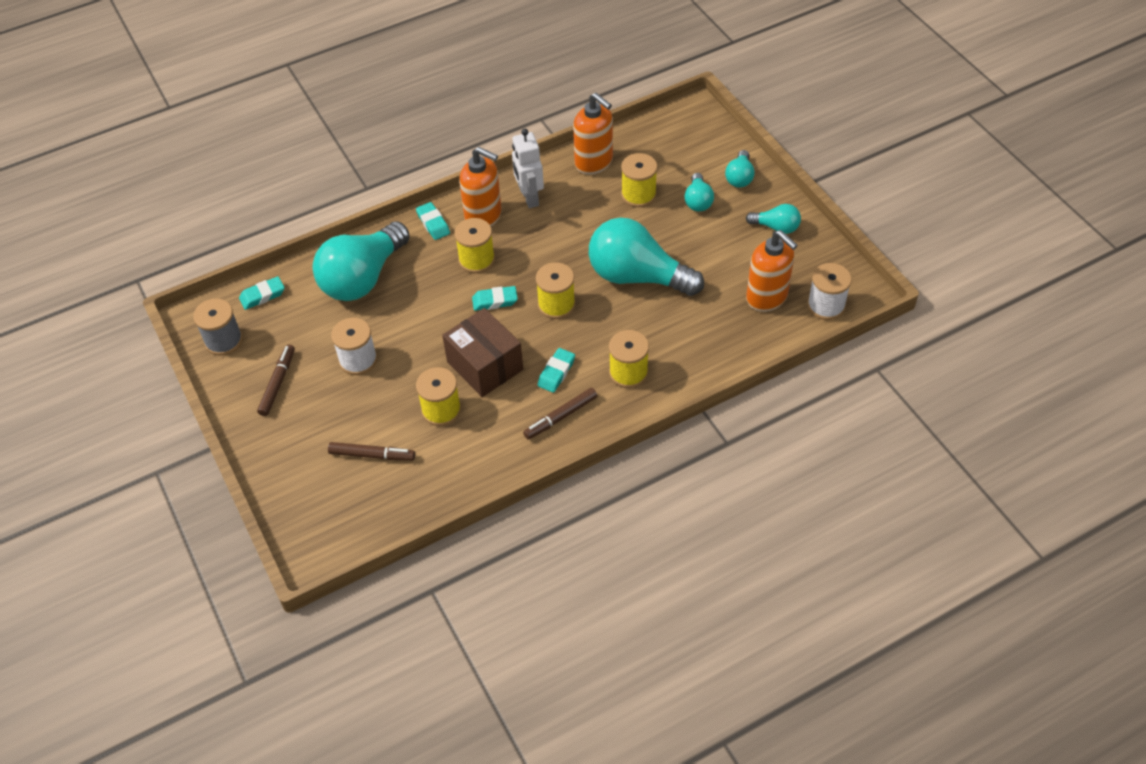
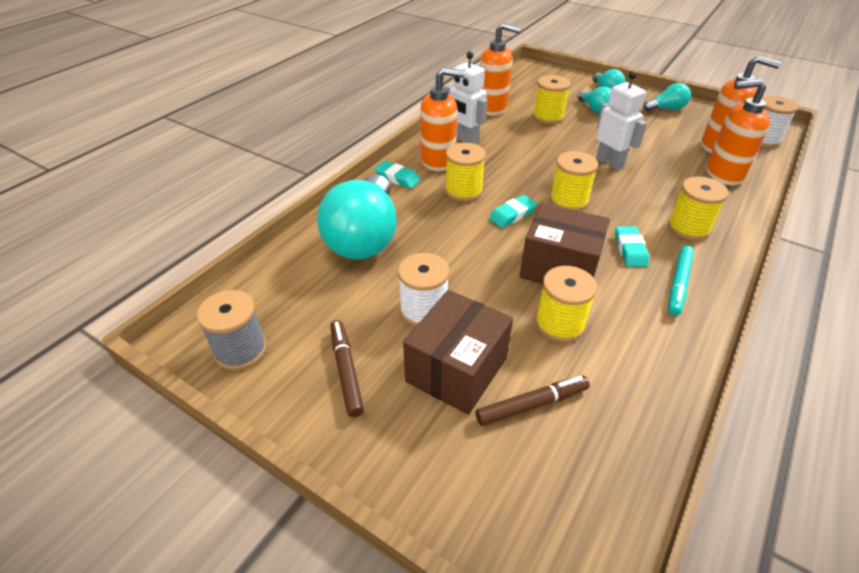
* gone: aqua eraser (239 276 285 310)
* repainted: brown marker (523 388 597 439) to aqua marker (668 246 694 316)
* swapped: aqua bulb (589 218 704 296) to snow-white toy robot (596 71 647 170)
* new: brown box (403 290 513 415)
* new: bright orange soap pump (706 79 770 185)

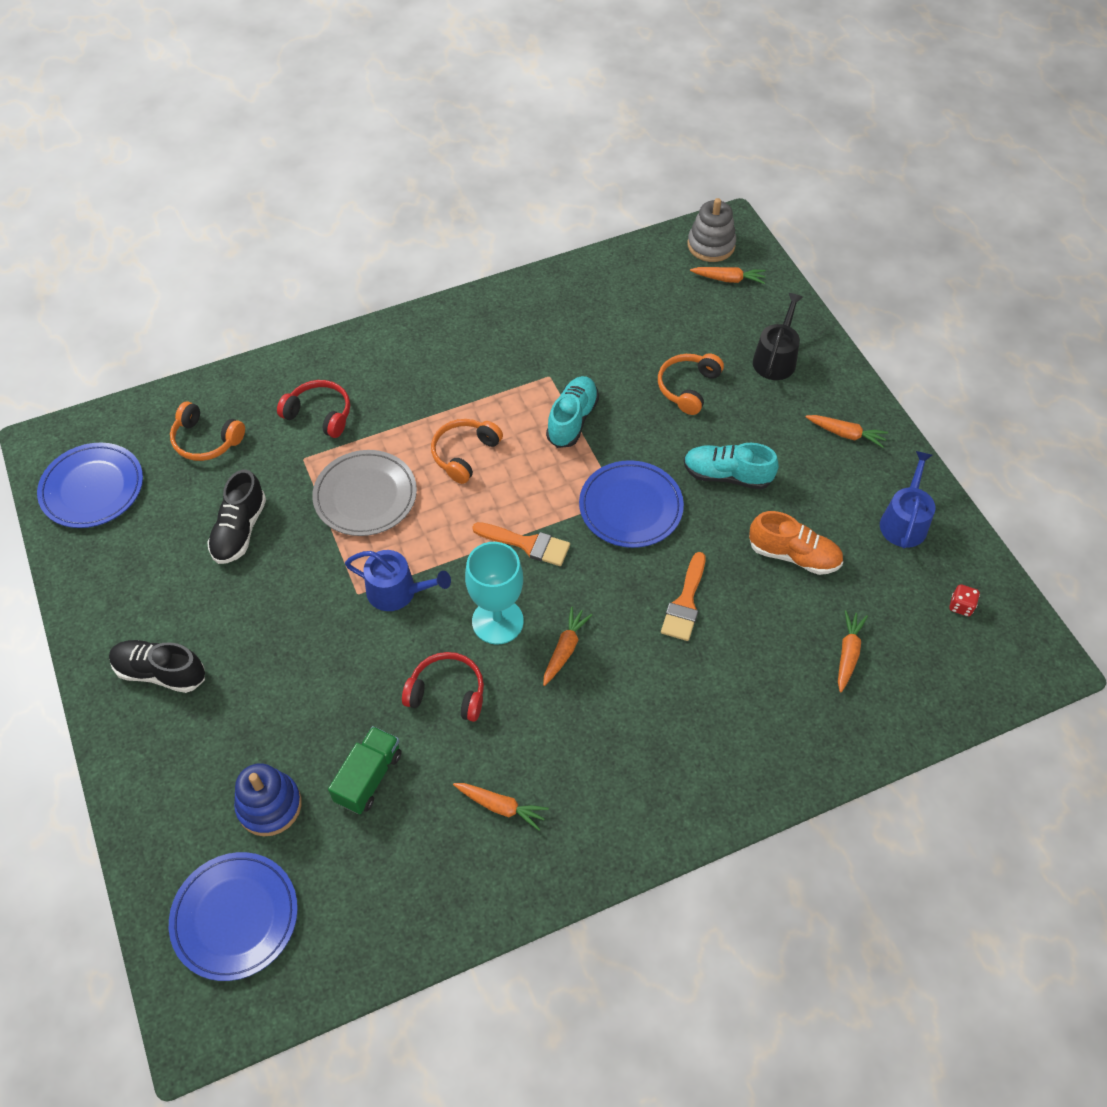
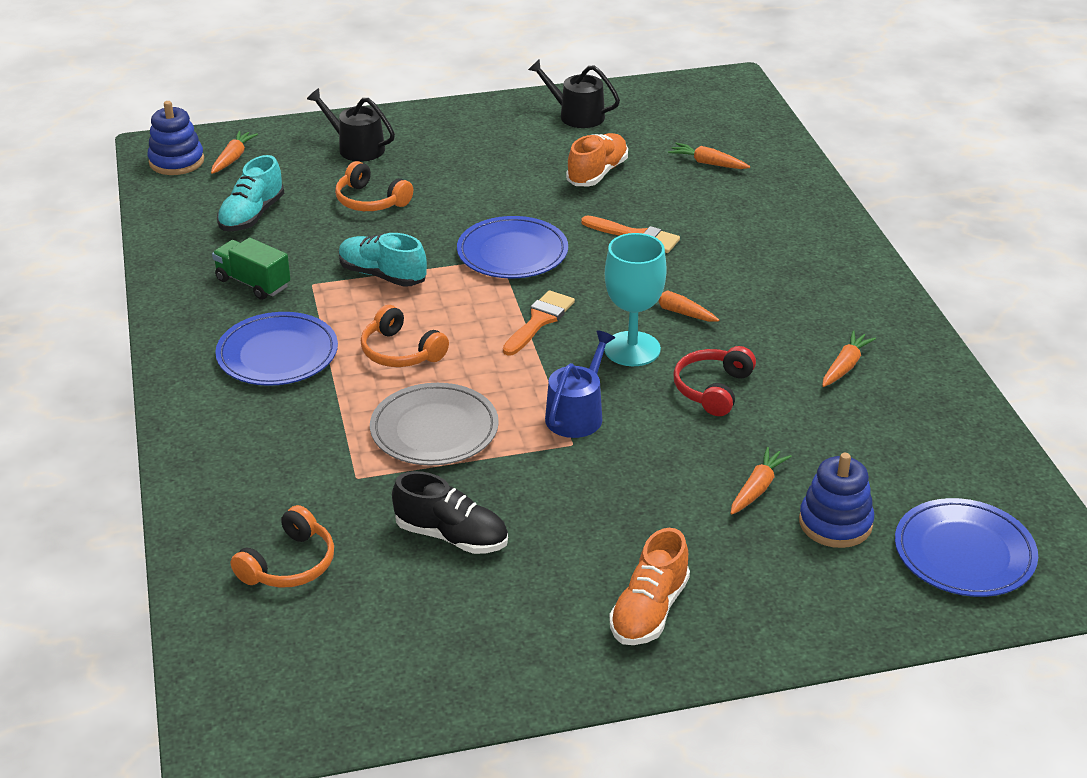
* shifted: blue plate (37 443 143 528) to (215 312 338 386)
* repainted: black shoe (109 640 205 693) to bright orange shoe (609 528 690 645)
* gone: red headphones (277 380 350 438)
* shifted: leaf-green toy truck (328 726 402 814) to (212 237 291 300)
* shifted: aqua shoe (684 443 779 490) to (217 155 284 231)
* repainted: ash-grey stacking rings (687 198 736 262) to blue stacking rings (148 101 204 175)
* shifted: bright orange toy carrot (806 415 888 448) to (731 447 792 515)
* repainted: blue watering pot (880 451 935 548) to black watering pot (528 60 620 128)
* gone: red die (949 584 980 616)

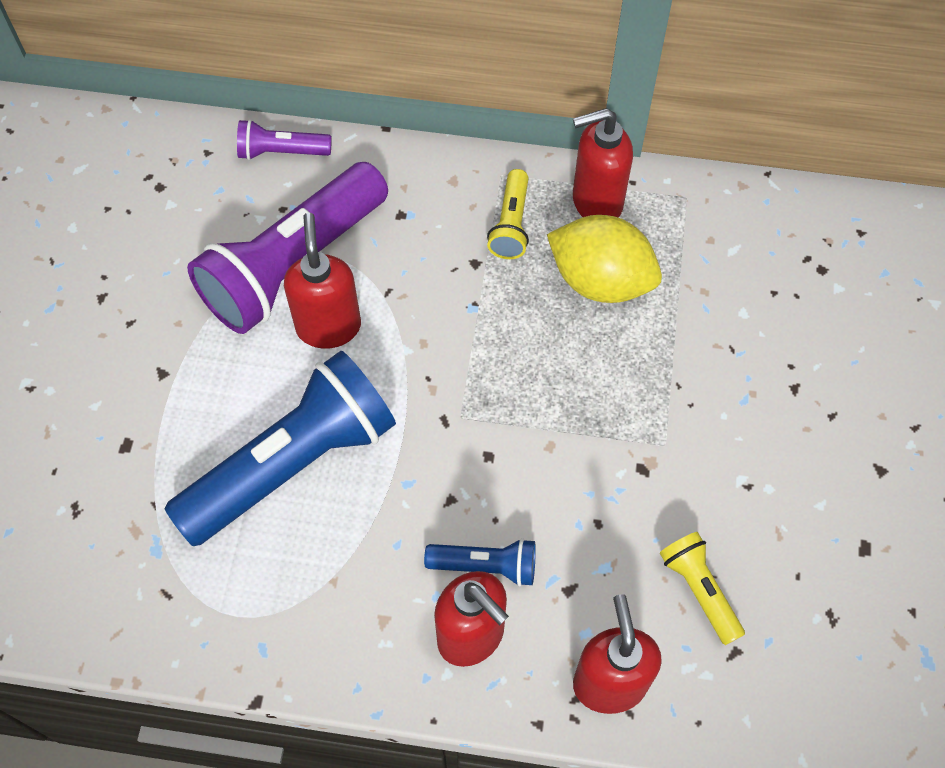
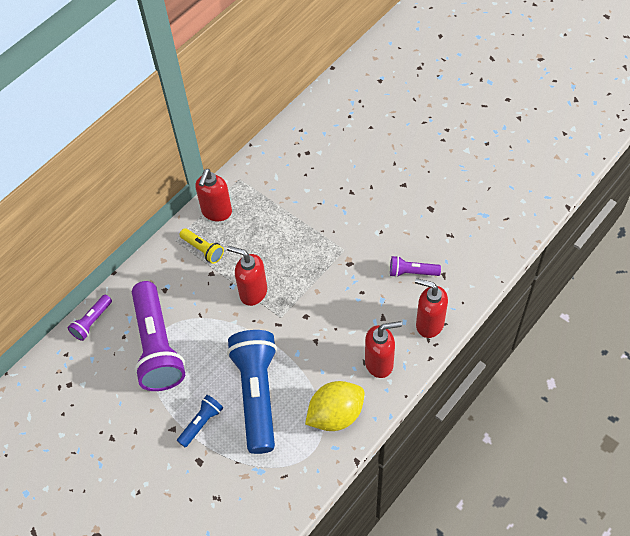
* shifted: red soap pump (284 213 361 349) to (227 246 267 306)
* shifted: blue pocket torch (424 538 536 586) to (177 395 223 447)
* shifted: bright yellow lemon (547 215 662 303) to (305 381 365 431)
* repainted: bright yellow pocket torch (660 532 745 645) to violet pocket torch (390 256 441 277)

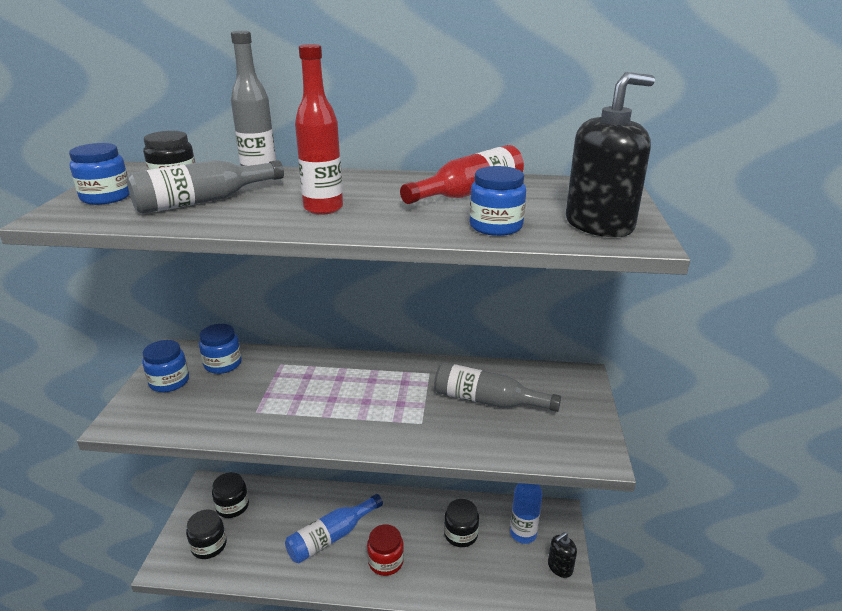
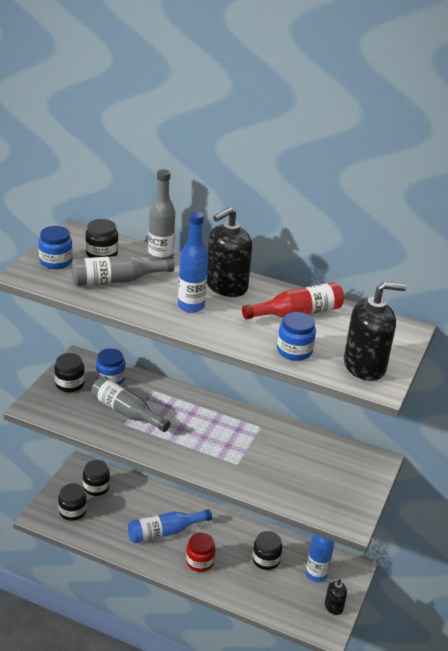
* repainted: blue jam jar (142 340 189 392) to black jam jar (54 353 85 392)
* repainted: red drink bottle (295 44 343 215) to blue drink bottle (178 212 208 313)
* shifted: ash-grey drink bottle (434 362 561 412) to (91 377 170 432)
* new: black soap pump (207 207 252 297)

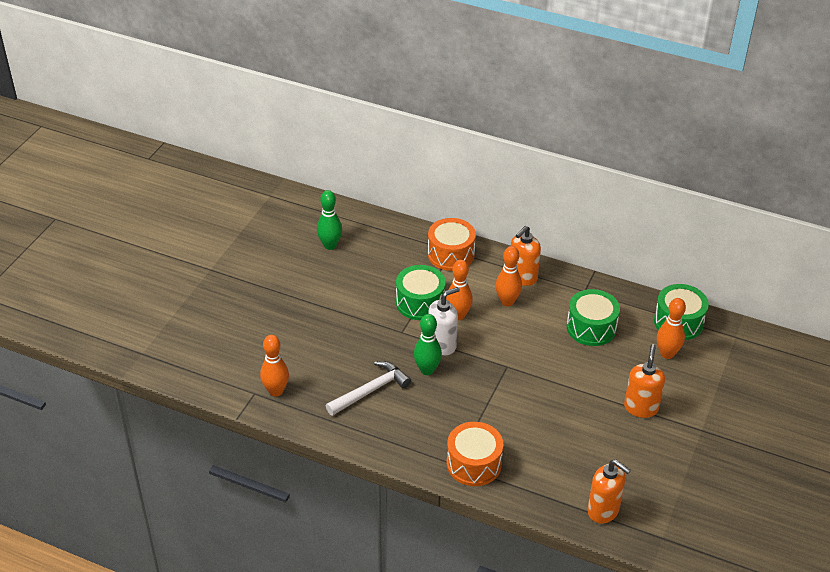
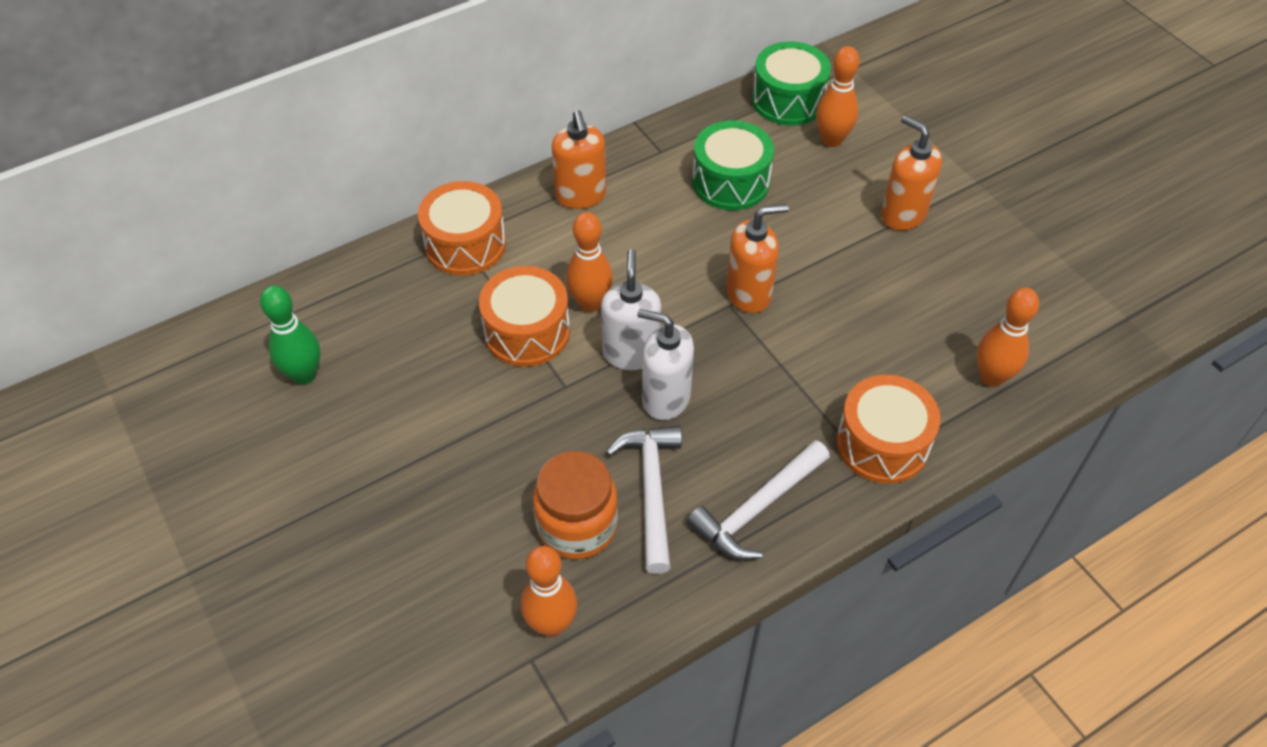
* repainted: leaf-green snare drum (396 265 446 320) to bright orange snare drum (479 266 570 367)
* swapped: leaf-green skittle (414 314 442 375) to snow-white soap pump (637 309 694 420)
* shifted: bright orange skittle (495 246 522 306) to (977 288 1039 387)
* shifted: bright orange soap pump (587 460 631 524) to (726 204 789 313)
* new: bright orange jam jar (533 451 618 559)
* new: snow-white claw hammer (687 440 830 560)

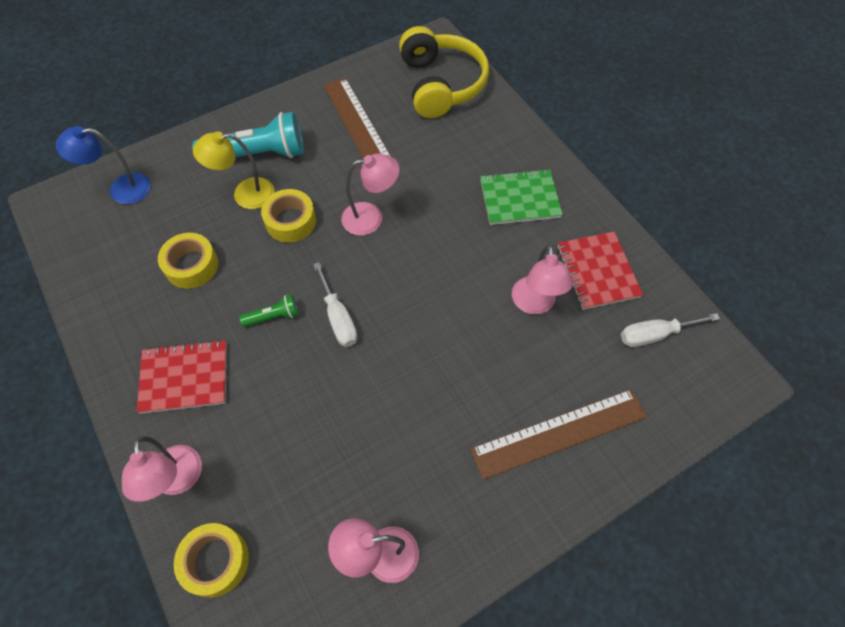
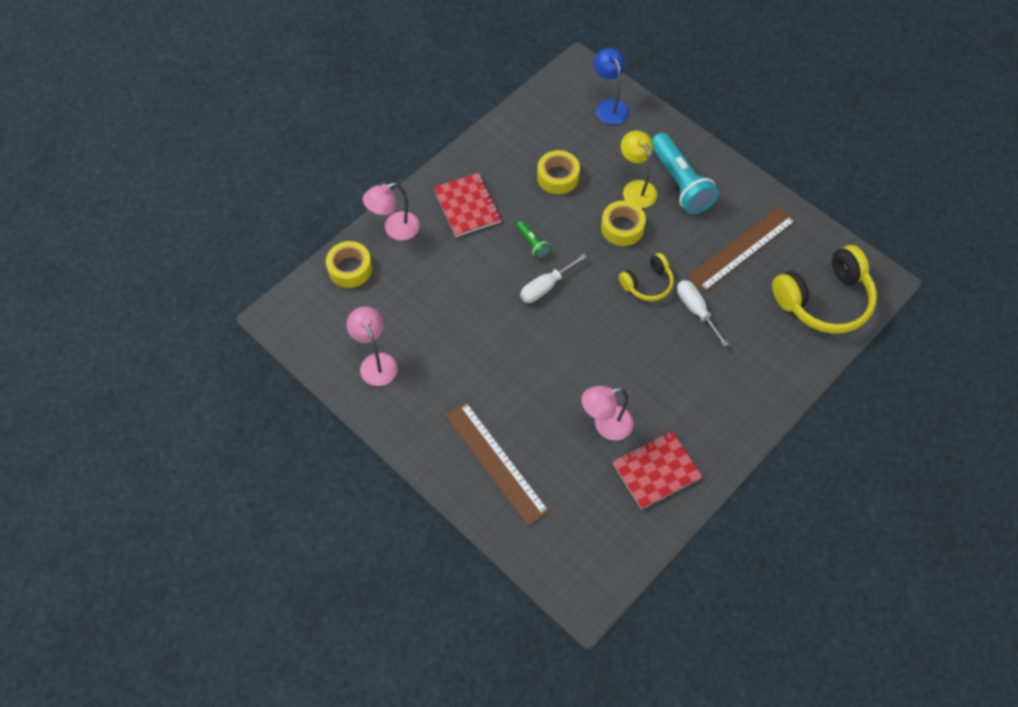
* swapped: rosy desk lamp (341 153 400 235) to bright yellow headphones (619 253 674 301)
* gone: leaf-green exercise book (480 169 563 225)
* shifted: snow-white screwdriver (621 313 720 347) to (677 280 729 347)

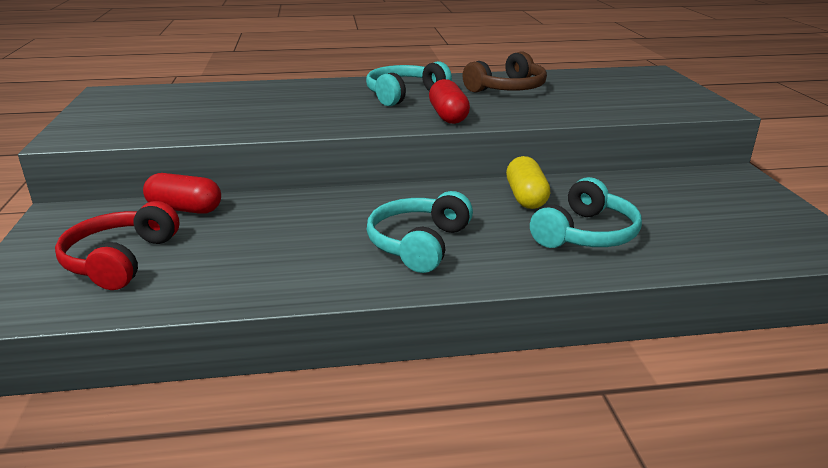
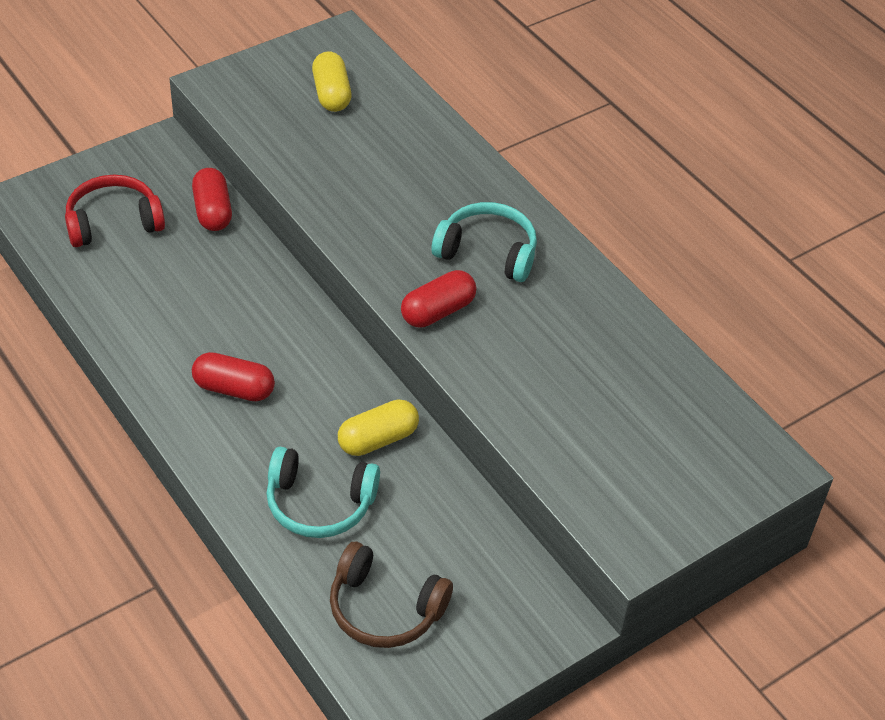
* swapped: aqua headphones (367 191 473 273) to red capsule (192 352 275 401)
* shifted: brown headphones (463 51 547 93) to (330 542 453 648)
* new: bright yellow capsule (312 51 352 112)

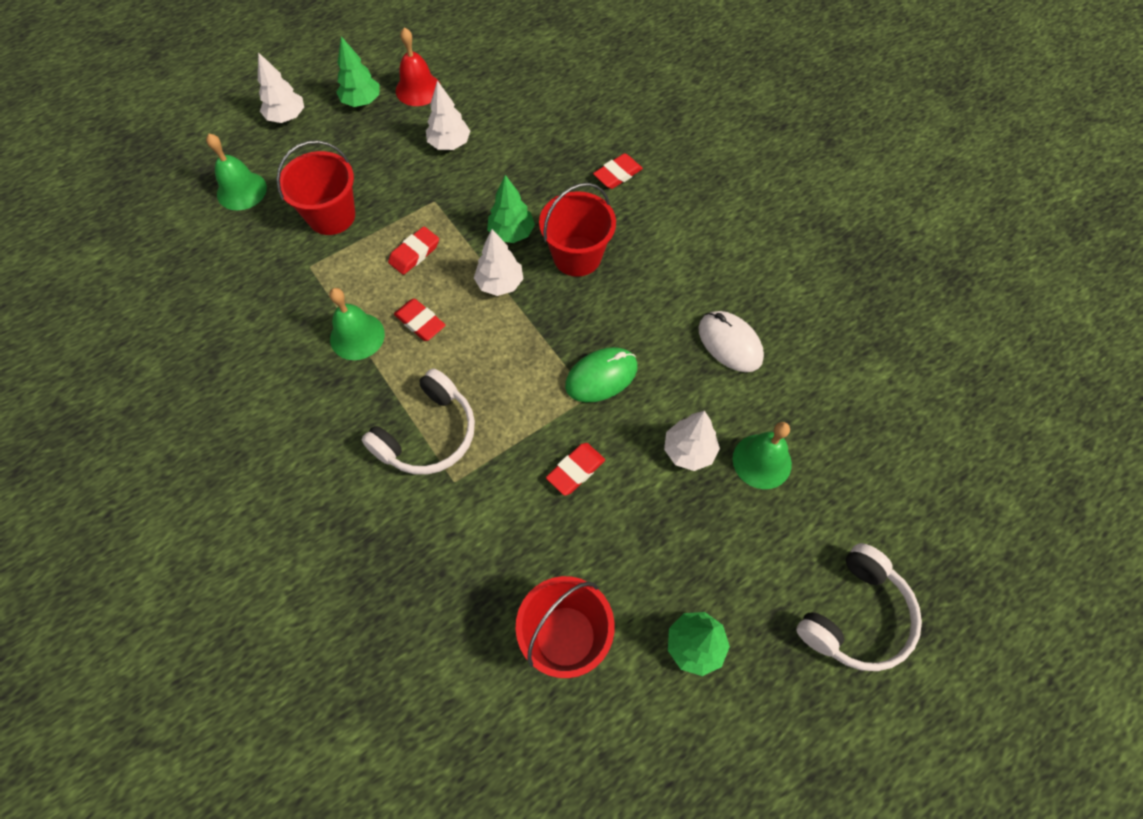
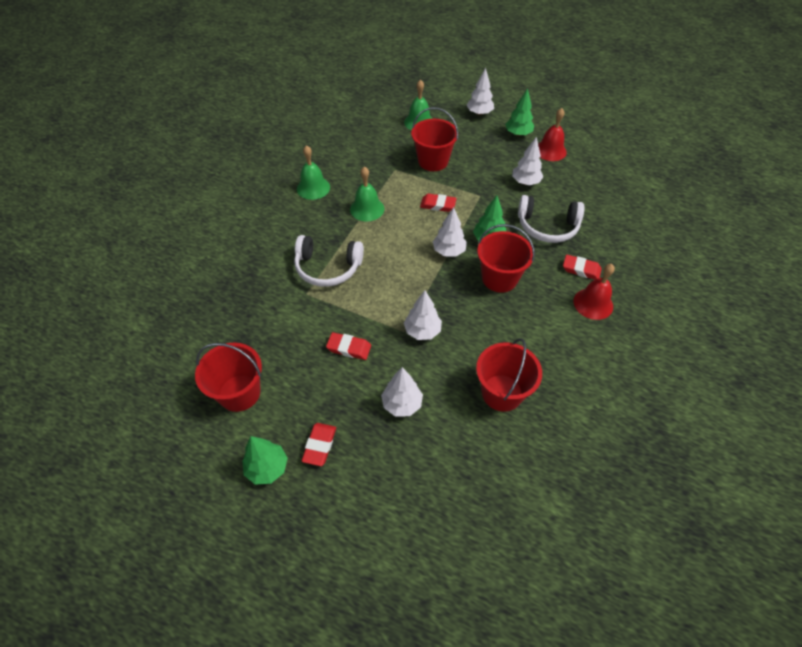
* shifted: red eraser (394 298 446 341) to (302 423 336 466)
* swapped: leaf-green mouse (565 347 637 402) to snow-white tree (404 290 442 340)
* swapped: snow-white mouse (699 311 764 372) to red pail (476 338 542 412)
* shifted: leaf-green bell (733 422 792 489) to (297 145 330 200)
* shifted: snow-white headphones (796 543 922 671) to (518 195 585 243)
* new: red bell (574 264 615 320)

